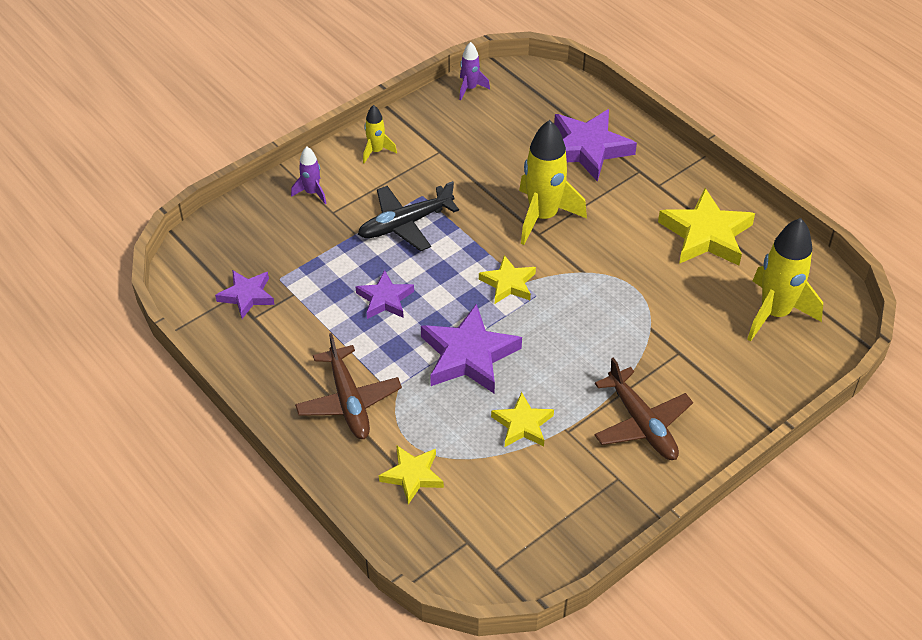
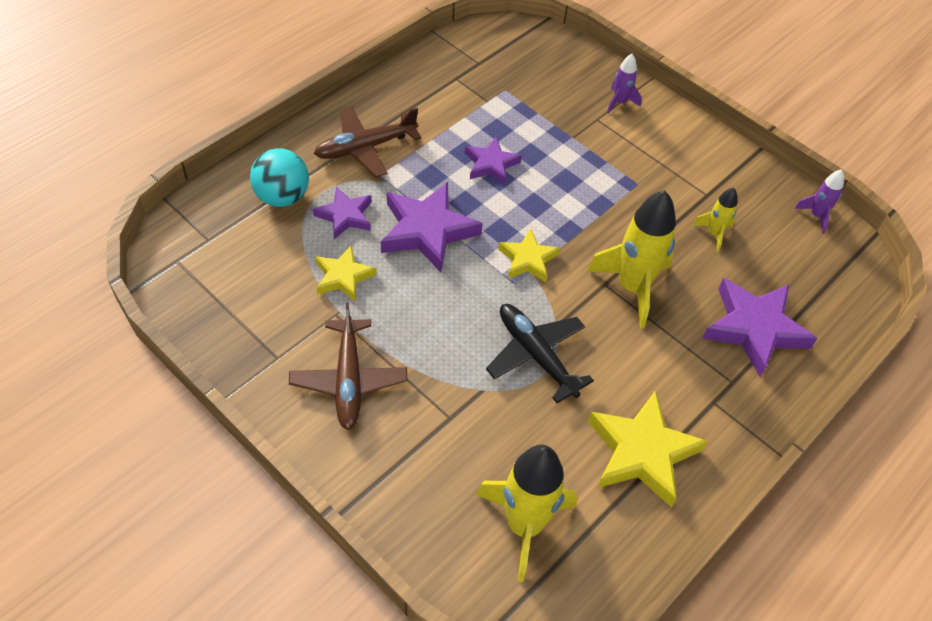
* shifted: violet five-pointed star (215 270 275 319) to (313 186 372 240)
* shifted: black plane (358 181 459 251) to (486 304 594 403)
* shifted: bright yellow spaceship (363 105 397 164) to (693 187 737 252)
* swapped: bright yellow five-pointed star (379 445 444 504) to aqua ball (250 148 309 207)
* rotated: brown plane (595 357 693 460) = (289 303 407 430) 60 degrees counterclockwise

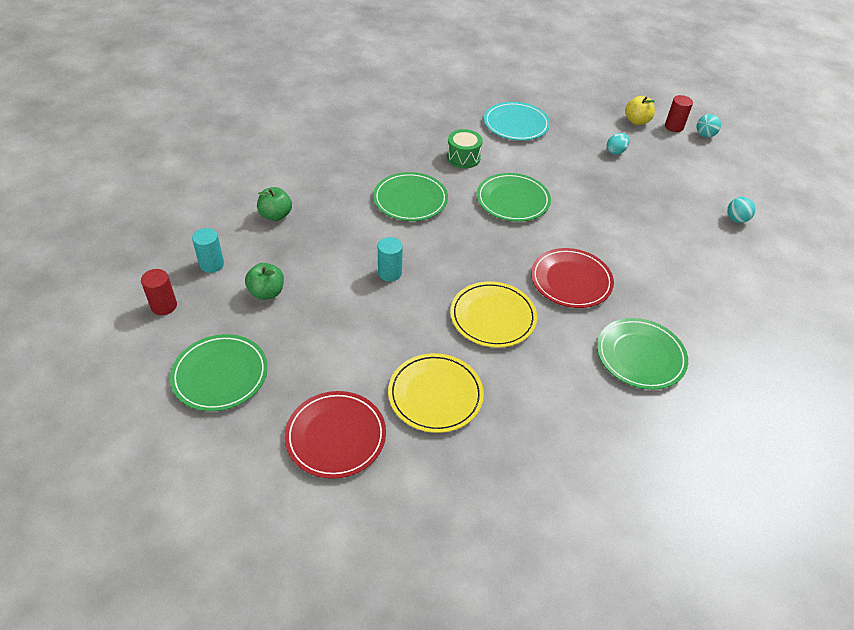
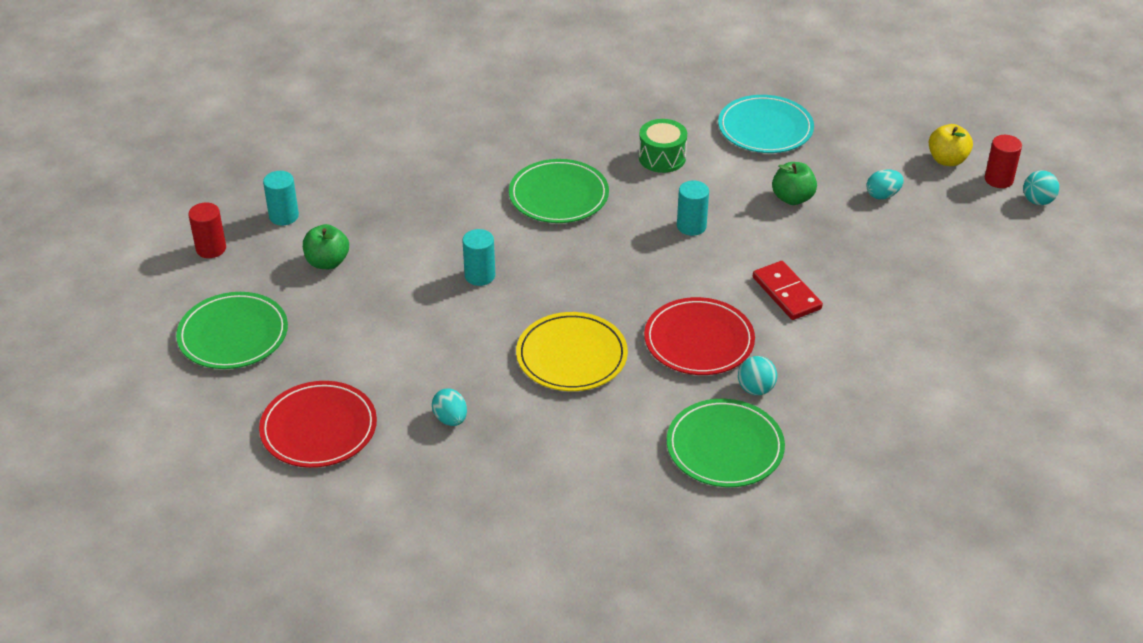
* shifted: leaf-green toy apple (257 187 292 221) to (772 162 817 205)
* swapped: bright yellow plate (388 353 484 433) to aqua egg shape (432 388 467 426)
* swapped: leaf-green plate (477 173 551 222) to aqua cylinder (677 181 709 236)
* shifted: aqua ball (727 197 755 223) to (738 356 777 395)
* new: red domino tile (753 261 823 320)

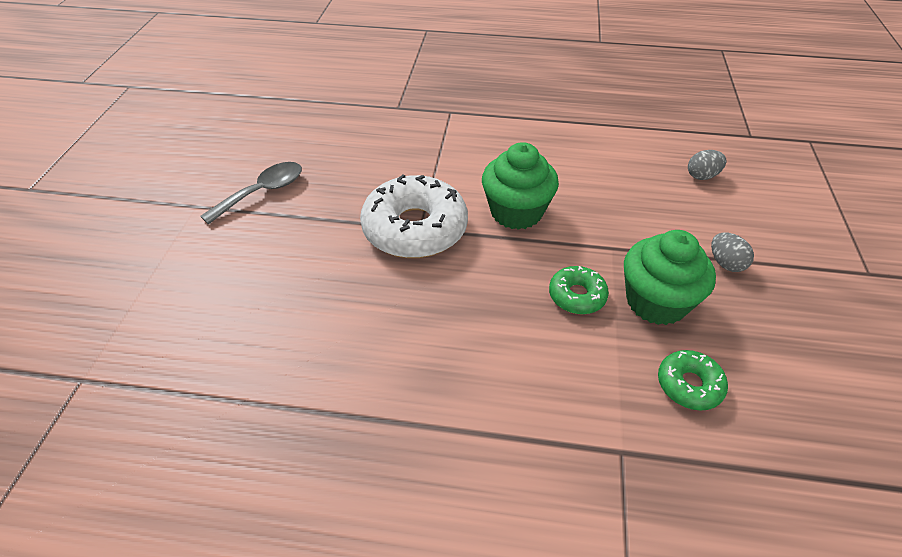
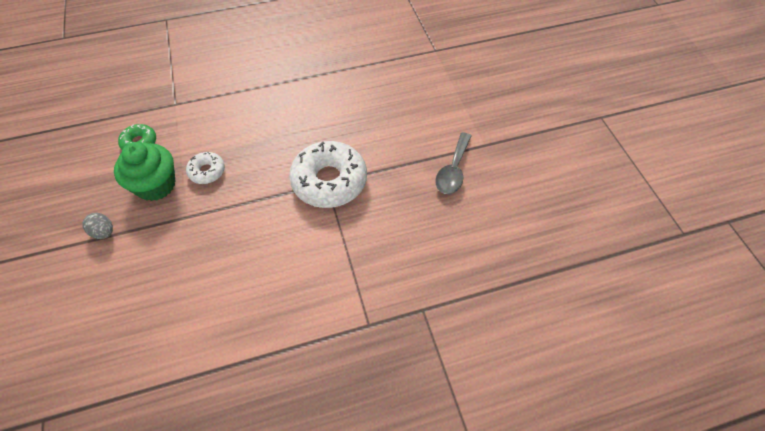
* gone: leaf-green fairy cake (482 142 559 230)
* repainted: leaf-green donut (549 266 609 314) to snow-white donut (186 152 225 184)
* gone: ash-grey egg shape (688 150 726 180)

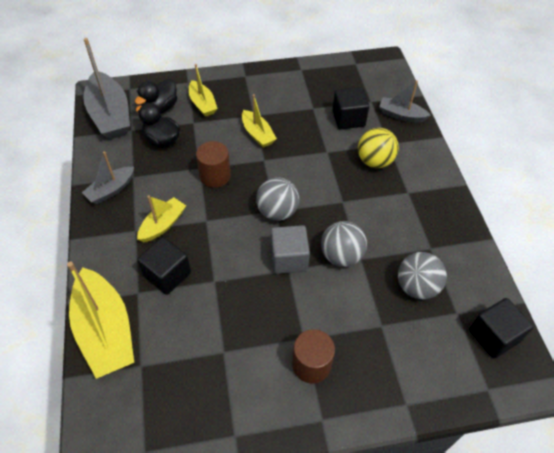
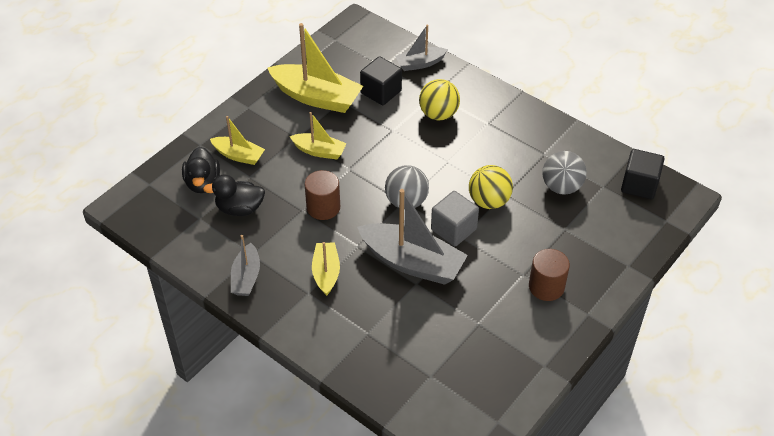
* shifted: bright yellow boat (67 262 134 379) to (267 23 363 113)
* shifted: ash-grey boat (83 38 130 139) to (357 189 468 285)
* gone: black block (137 237 191 295)
* repainted: ash-grey ball (321 221 367 267) to bright yellow ball (469 165 513 209)

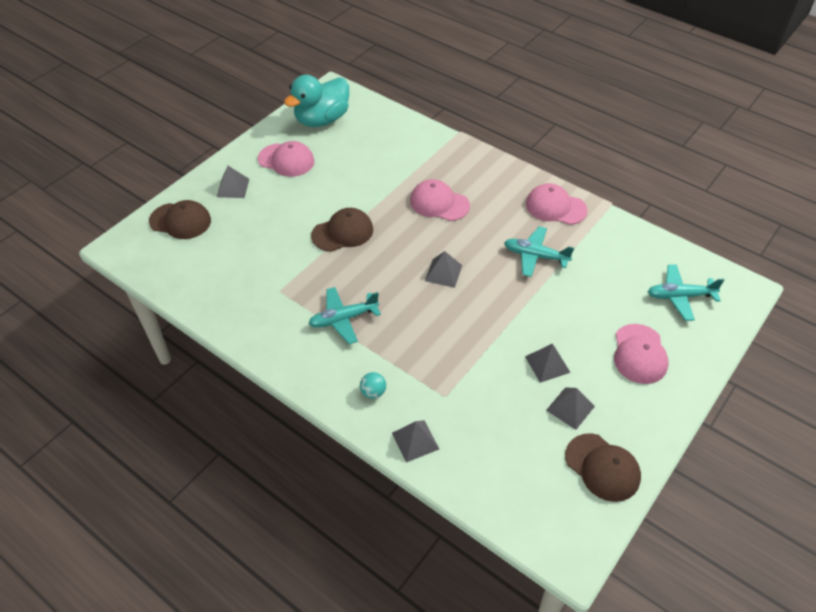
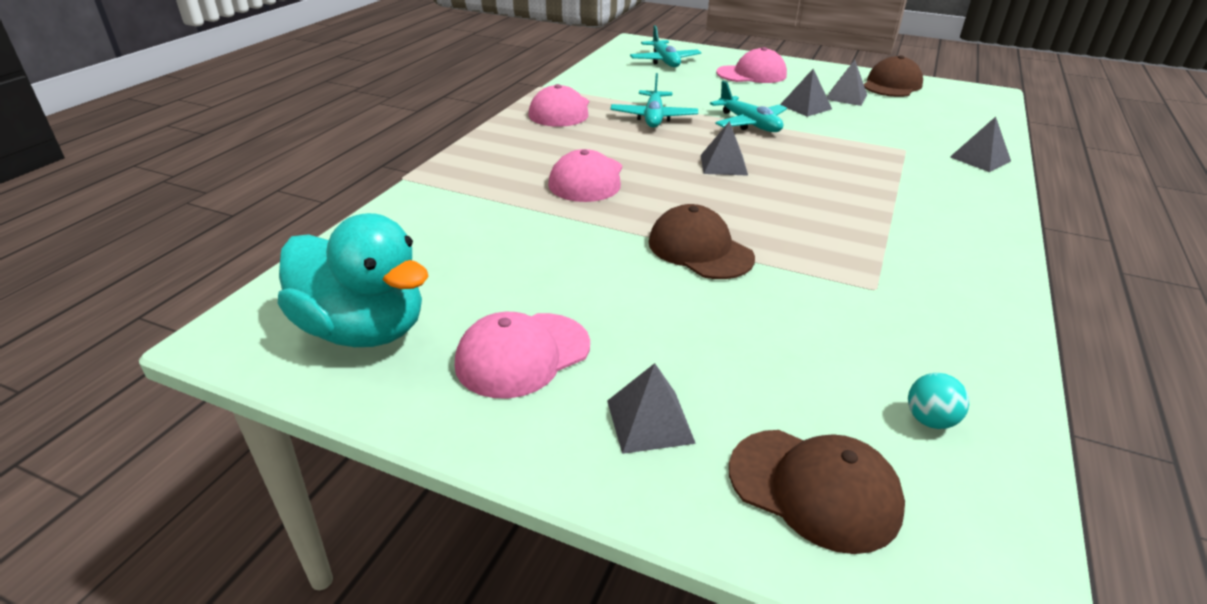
* rotated: brown baseball cap (149 200 211 239) = (729 430 905 554) 120 degrees clockwise
* rotated: rosy baseball cap (258 141 315 177) = (455 312 590 398) 135 degrees counterclockwise
* shifted: aqua plane (309 287 381 344) to (710 81 787 132)
* shifted: aqua ball (360 372 386 399) to (908 373 969 429)

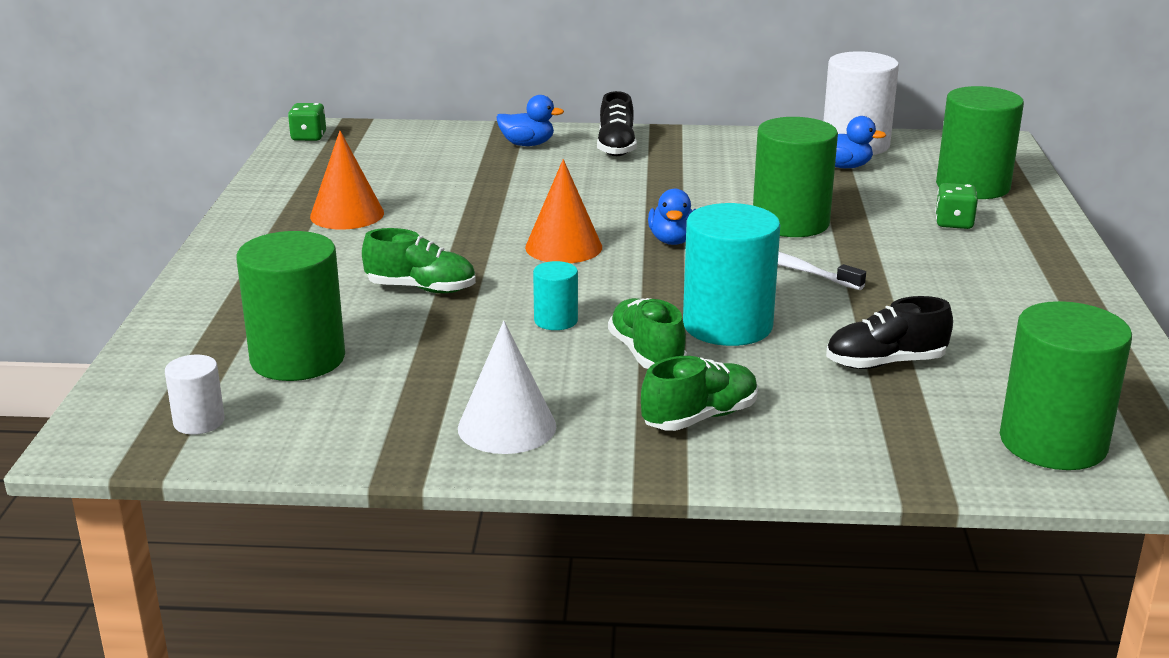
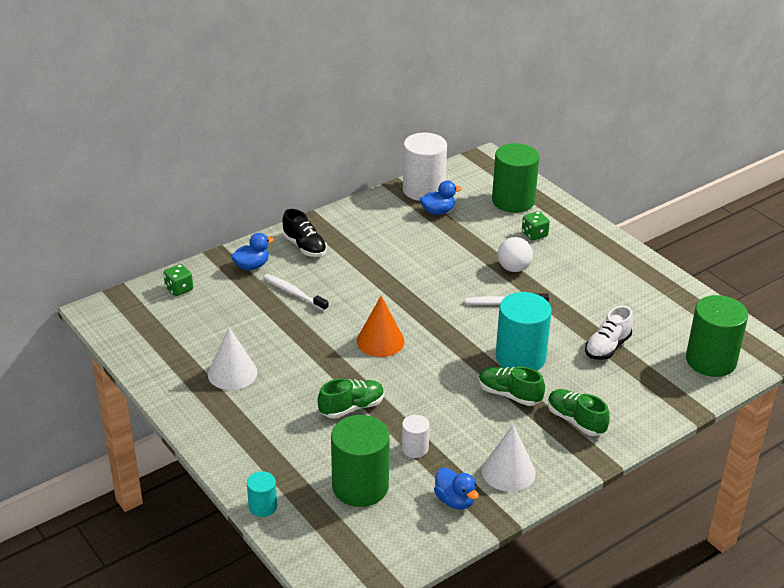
* shifted: snow-white cylinder (165 355 225 434) to (402 415 430 458)
* shifted: leaf-green die (288 103 326 141) to (164 264 193 296)
* repainted: bright orange cone (310 131 384 230) to snow-white cone (208 327 258 390)
* shifted: aqua cylinder (533 261 578 330) to (247 471 277 517)
* rotated: leaf-green shoe (641 356 758 431) = (548 389 610 436) 60 degrees counterclockwise
* shifted: blue rubber duck (648 189 696 245) to (434 467 479 509)
* gone: leaf-green cylinder (753 117 838 237)
* repainted: black shoe (826 296 953 369) to snow-white shoe (585 306 633 360)
* new: snow-white tooth brush (263 274 329 311)
* new: snow-white ball (498 237 533 272)

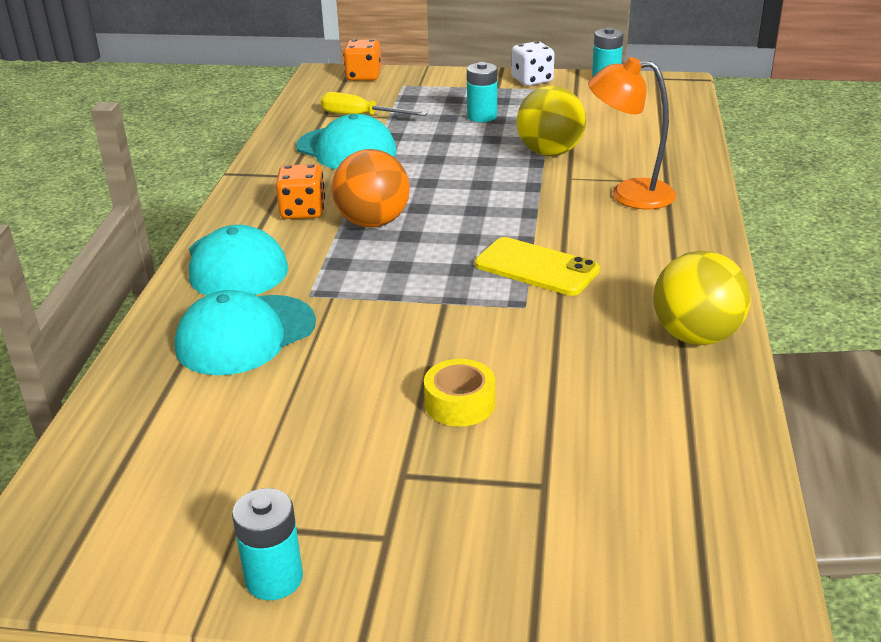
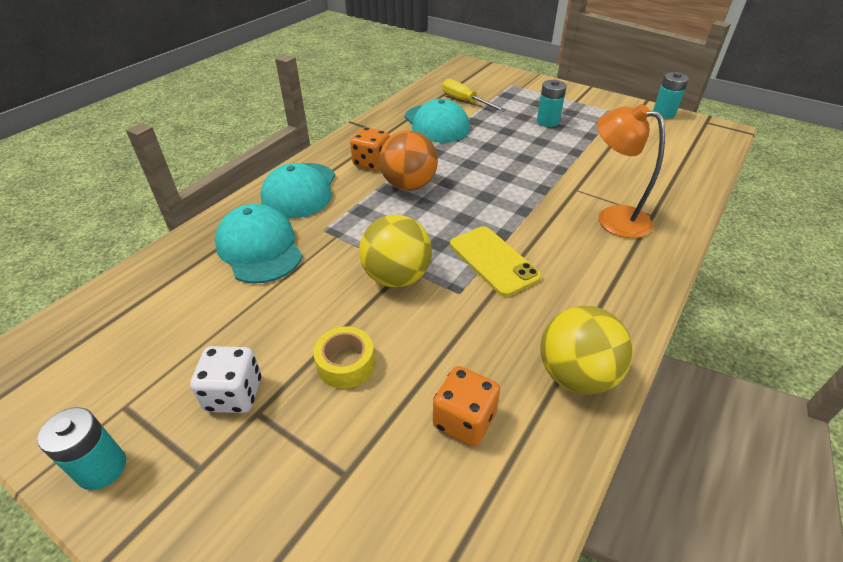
* rotated: aqua baseball cap (175 290 316 375) = (215 204 303 284) 75 degrees clockwise
* shifted: bright orange die (343 39 381 81) to (433 366 500 446)
* shifted: snow-white die (511 41 554 86) to (190 346 261 413)
* shifted: bright yellow ball (517 86 586 156) to (359 215 432 287)

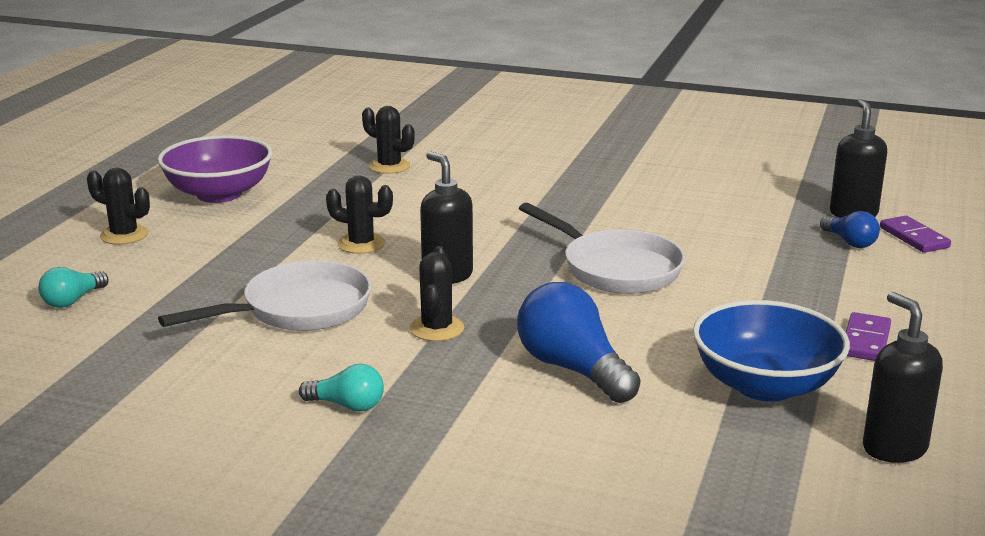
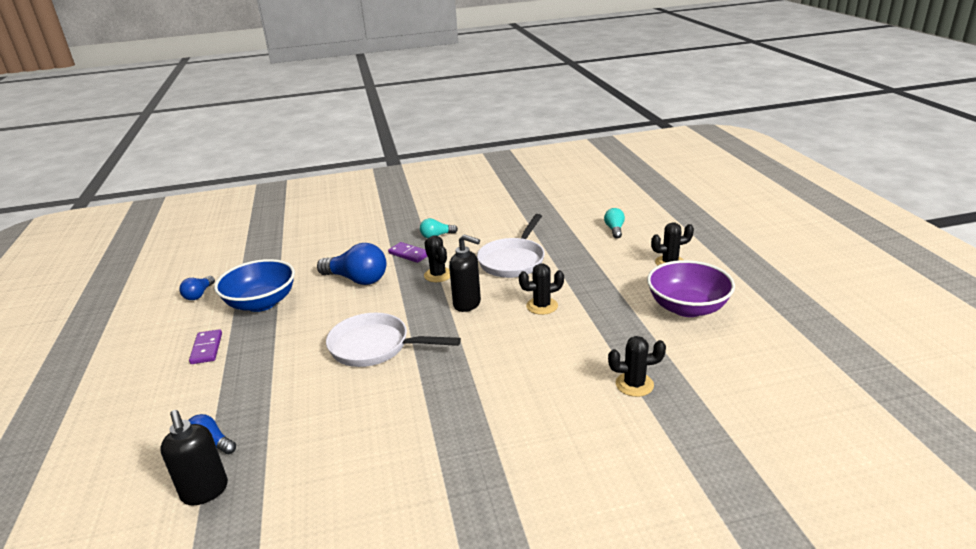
* swapped: black soap pump (863 292 943 463) to blue bulb (179 276 215 300)
* shifted: violet domino tile (880 216 951 253) to (388 242 427 263)

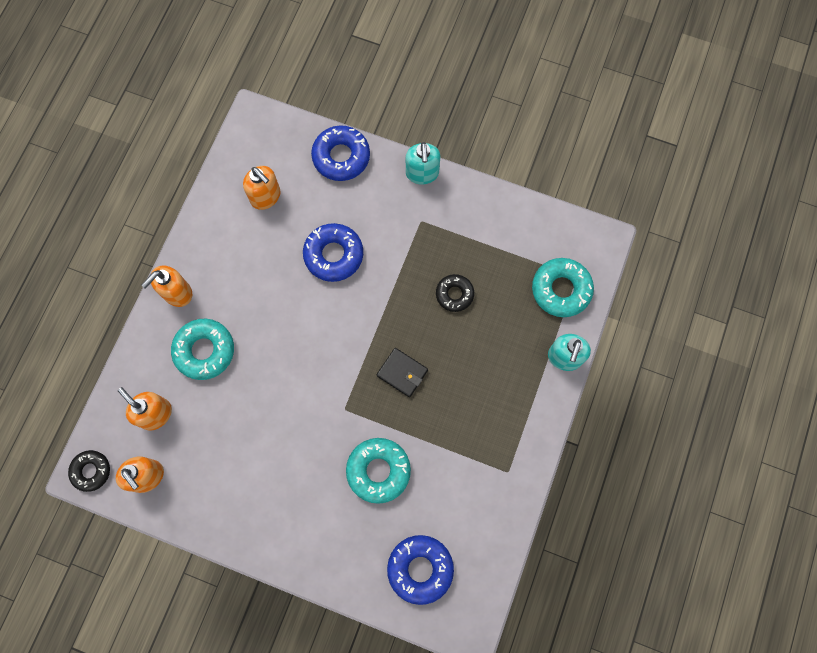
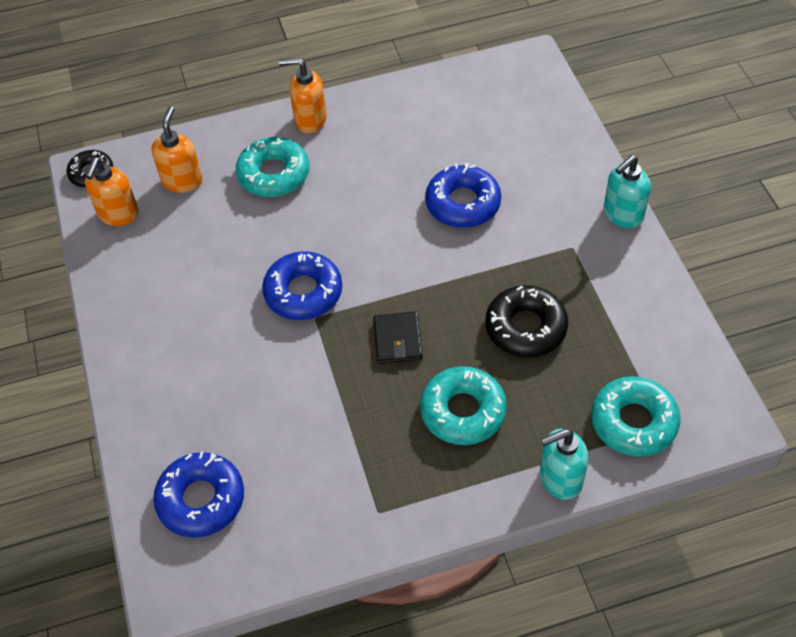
* gone: bright orange soap pump (243 166 281 210)
* shifted: blue donut (311 125 370 181) to (262 251 342 320)
* shifted: aqua donut (346 438 411 504) to (420 366 507 445)
* scaled: black donut (436 274 474 312) = (485 285 568 358) x1.58

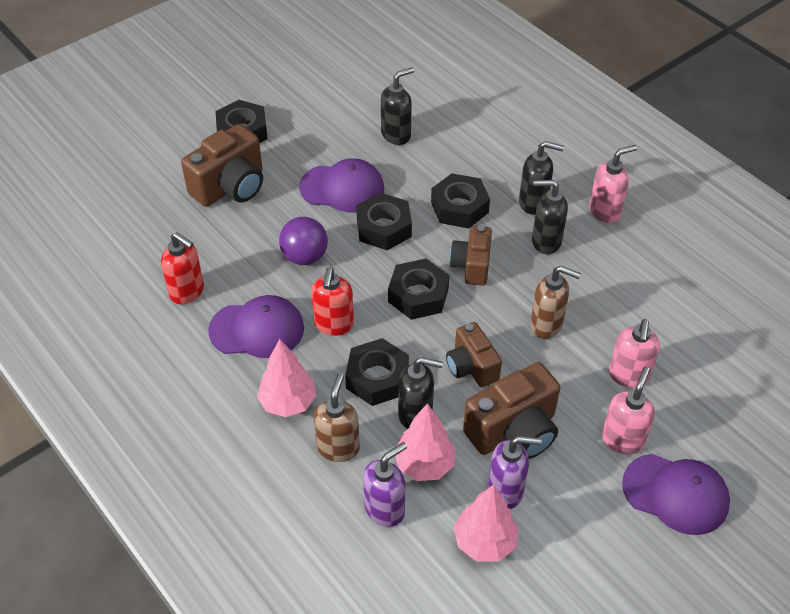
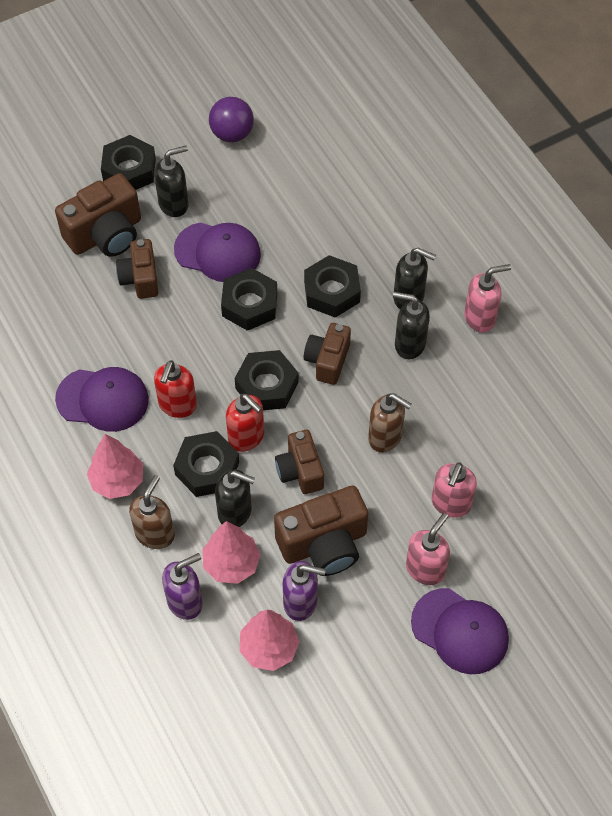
* shifted: red soap pump (161 232 204 304) to (226 394 264 452)
* shifted: violet ball (279 217 328 265) to (209 97 254 142)
* shifted: black soap pump (381 67 414 145) to (154 146 189 217)
* new: brown camera (116 239 158 299)

